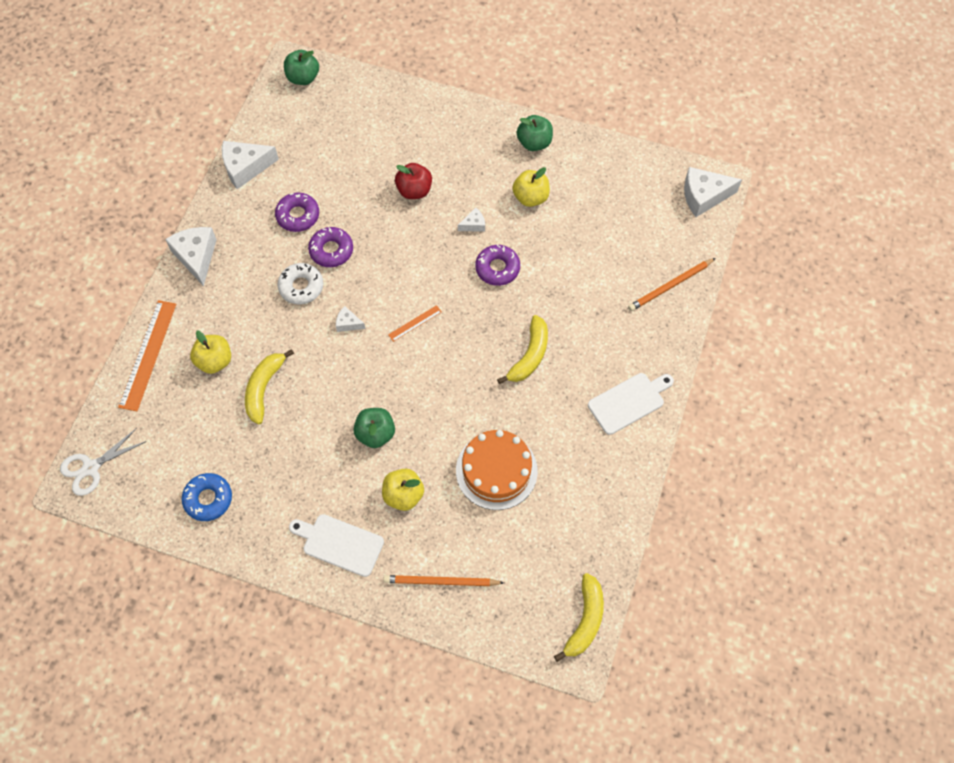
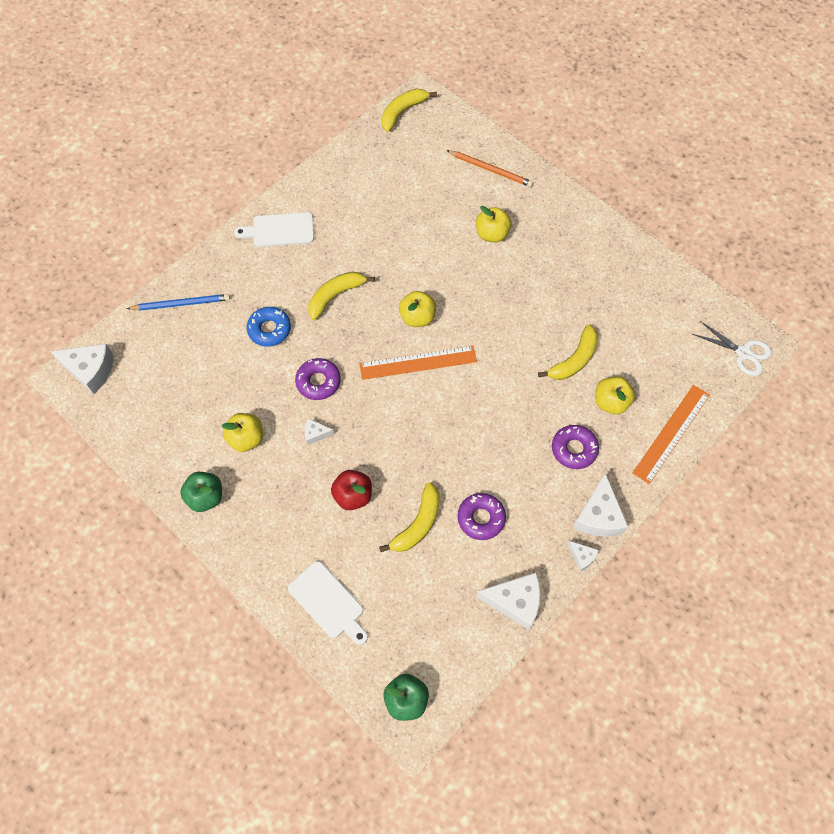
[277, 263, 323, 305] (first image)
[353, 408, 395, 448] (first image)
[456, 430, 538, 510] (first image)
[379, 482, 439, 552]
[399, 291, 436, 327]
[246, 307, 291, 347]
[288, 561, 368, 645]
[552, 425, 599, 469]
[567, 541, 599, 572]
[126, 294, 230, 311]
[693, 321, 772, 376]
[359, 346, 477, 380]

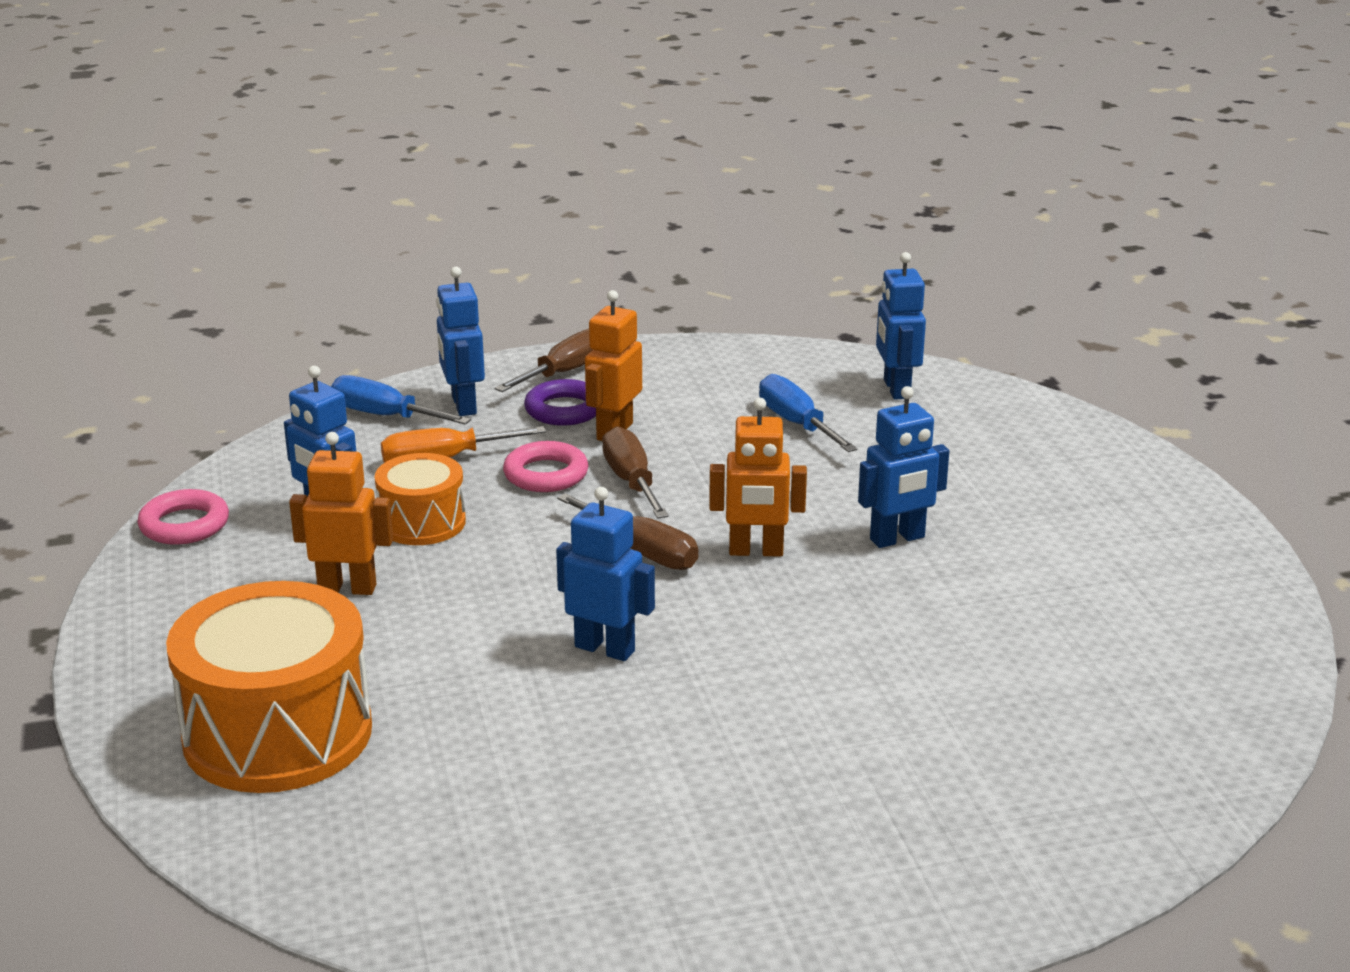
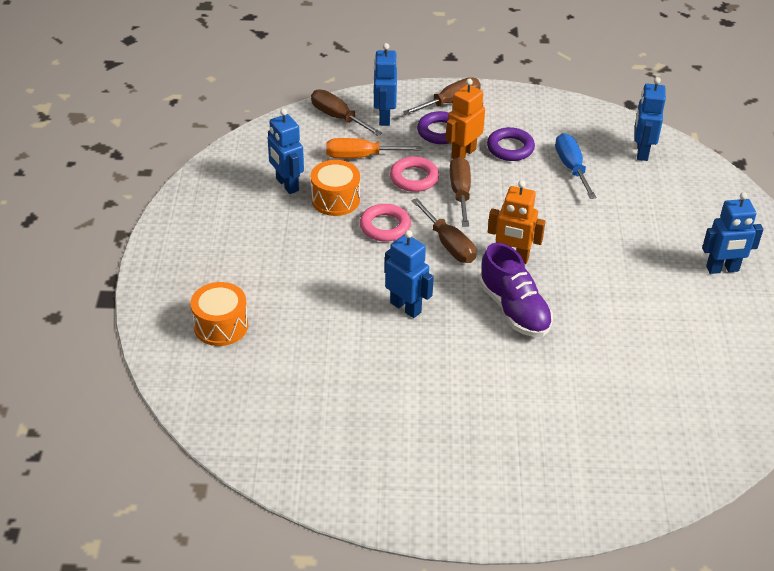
[289, 432, 393, 595] (first image)
[479, 243, 553, 337]
[487, 127, 535, 161]
[360, 204, 411, 242]
[702, 192, 764, 274]
[311, 89, 382, 136]
[191, 282, 248, 346]

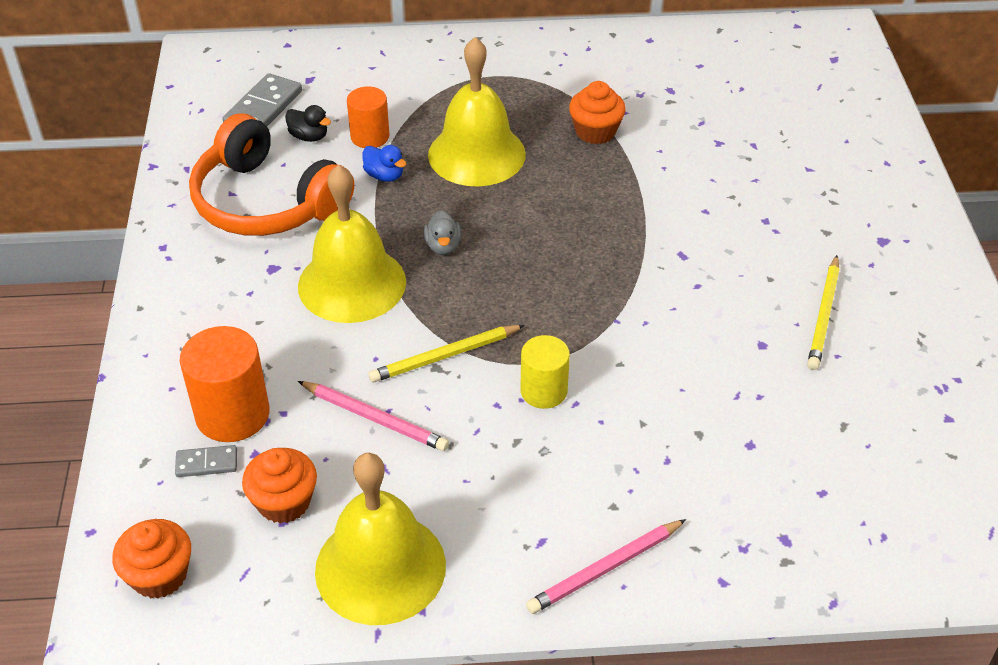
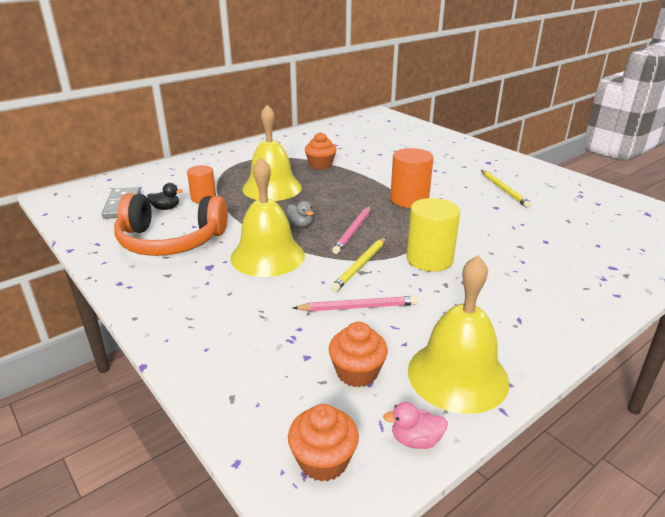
[175, 445, 237, 477] (first image)
[362, 145, 406, 182] (first image)
[383, 402, 448, 449]
[390, 148, 434, 208]
[332, 206, 371, 254]
[406, 198, 460, 272]

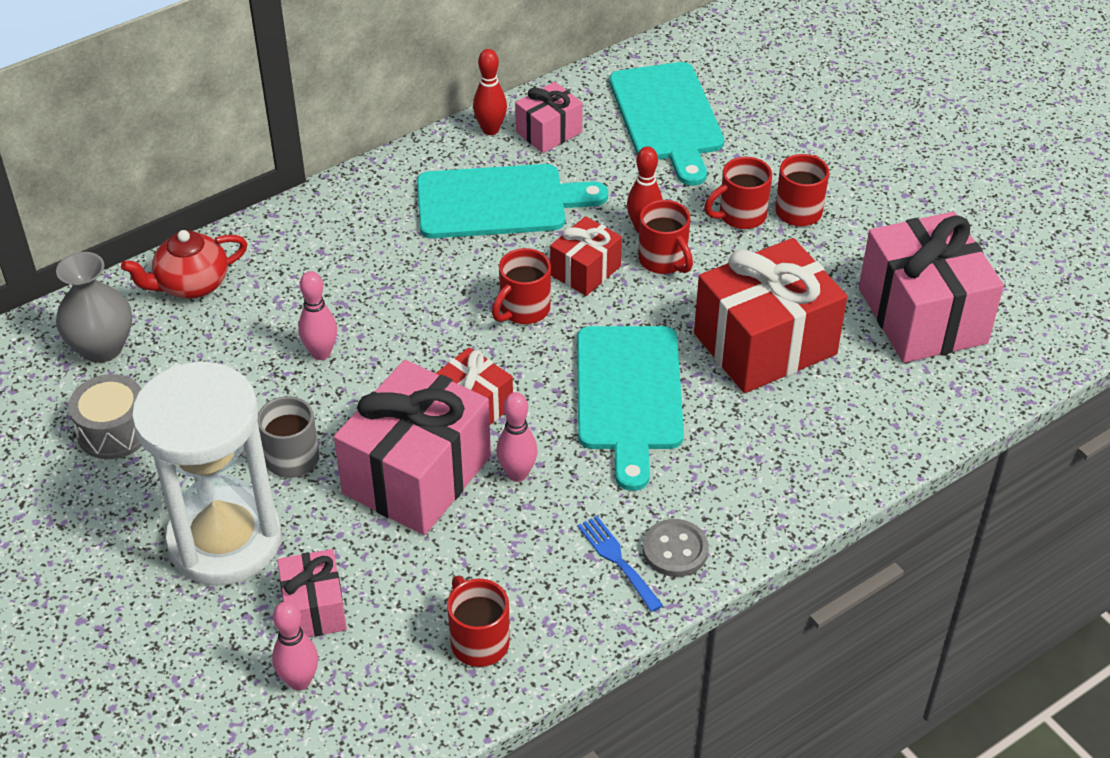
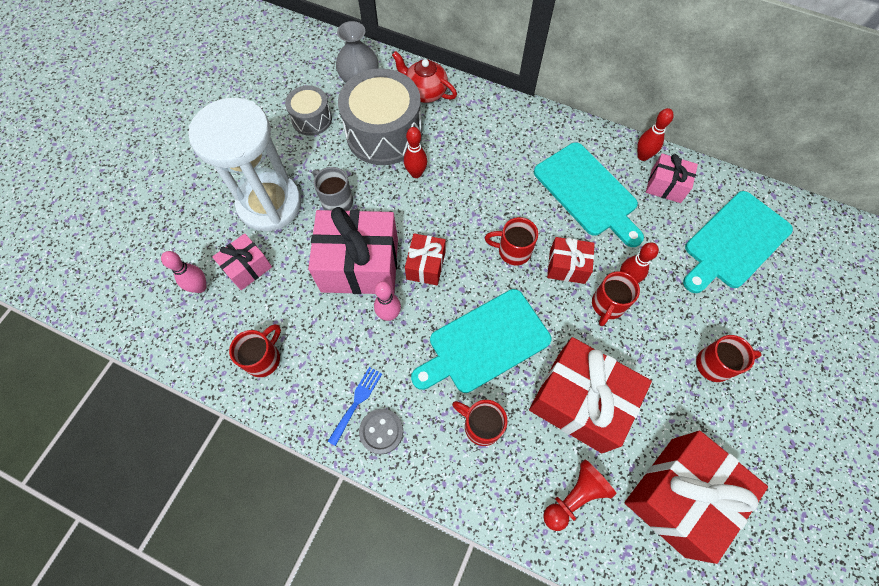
[338, 68, 422, 165]
[543, 460, 617, 531]
[452, 400, 507, 446]
[404, 127, 427, 178]
[625, 431, 768, 564]

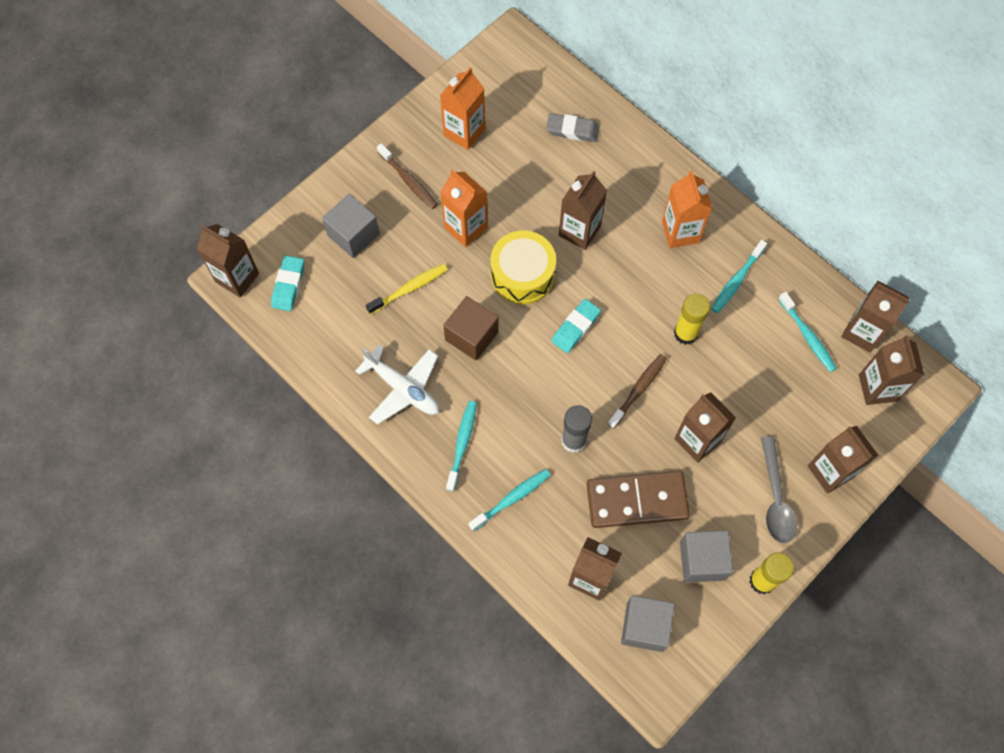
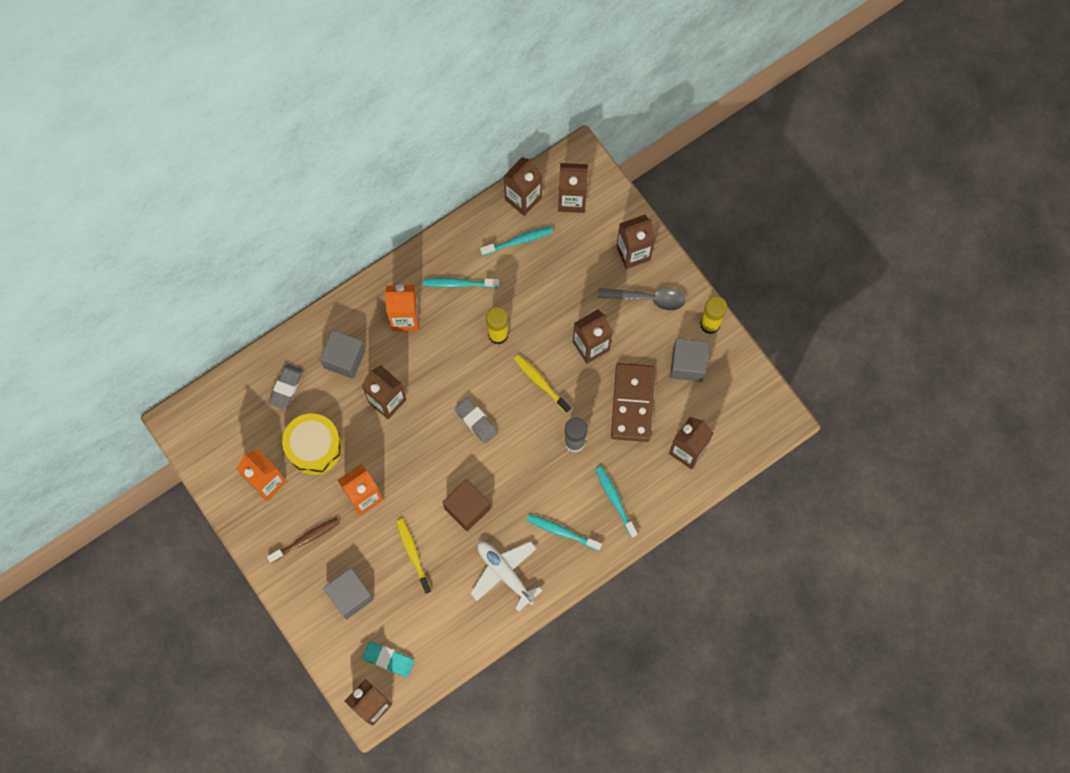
[282, 413, 342, 475]
[320, 330, 366, 379]
[455, 397, 498, 444]
[514, 354, 571, 413]
[470, 541, 542, 612]
[423, 278, 499, 288]

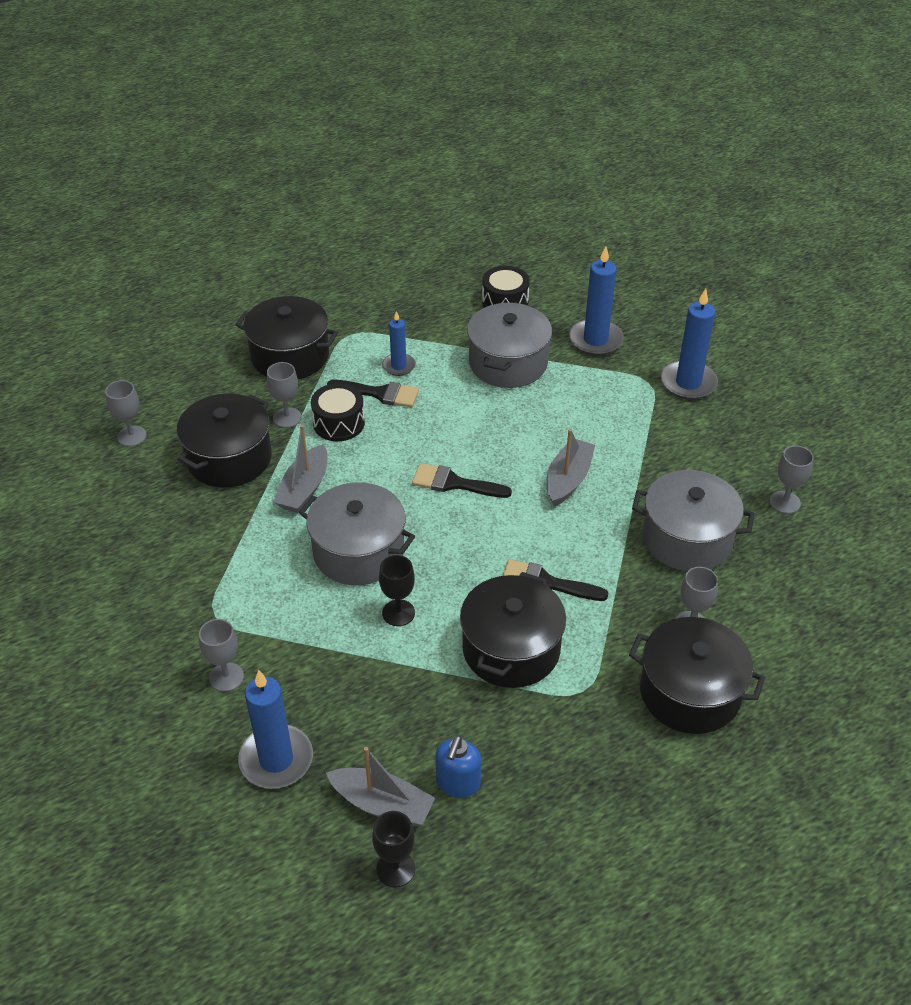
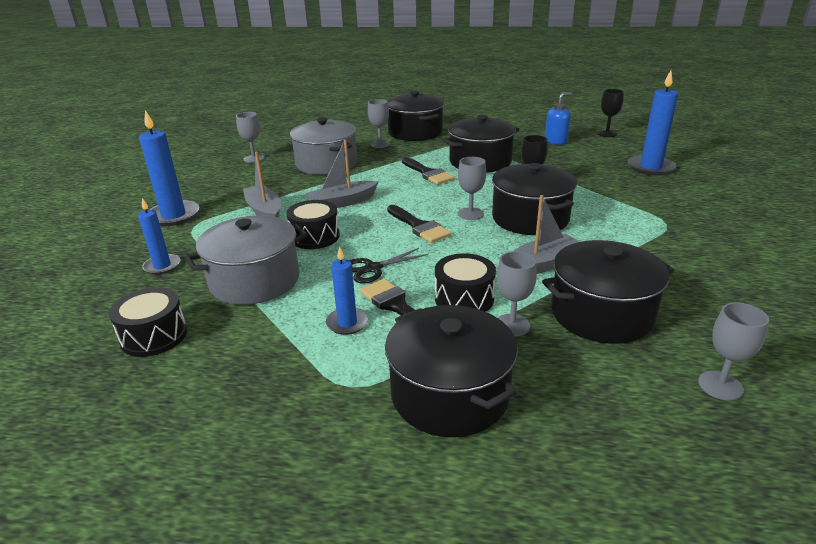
[286, 200, 340, 249]
[349, 248, 428, 284]
[458, 157, 486, 220]
[243, 152, 281, 218]
[492, 163, 577, 235]
[138, 198, 181, 275]

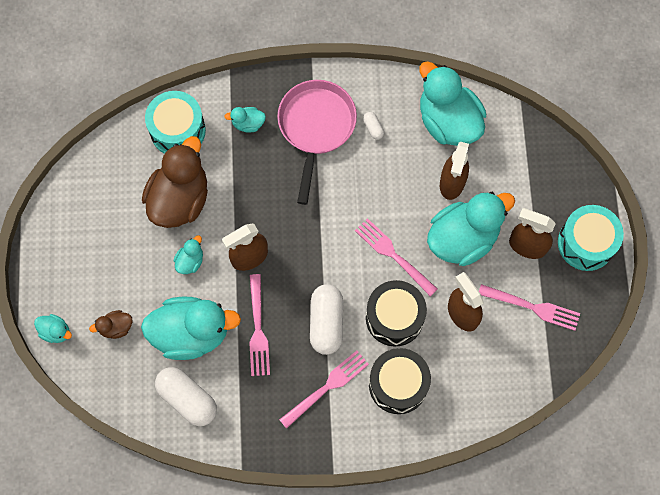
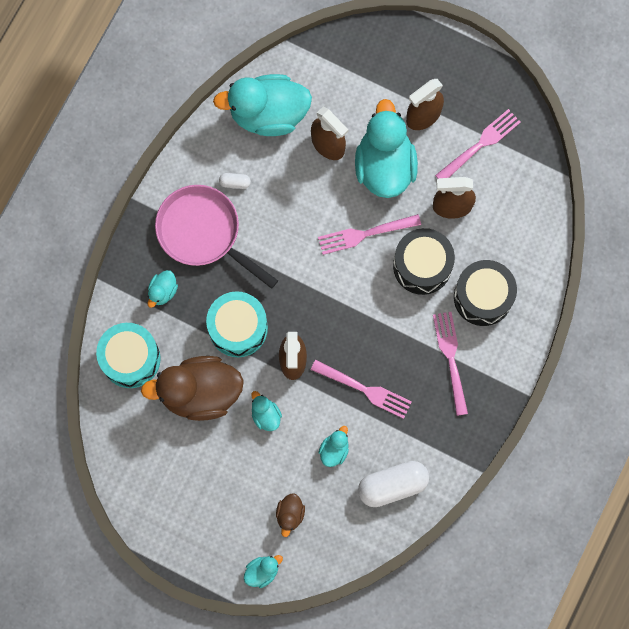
[310, 284, 343, 355] (first image)
[206, 291, 268, 357]
[141, 356, 244, 421]
[319, 426, 349, 467]

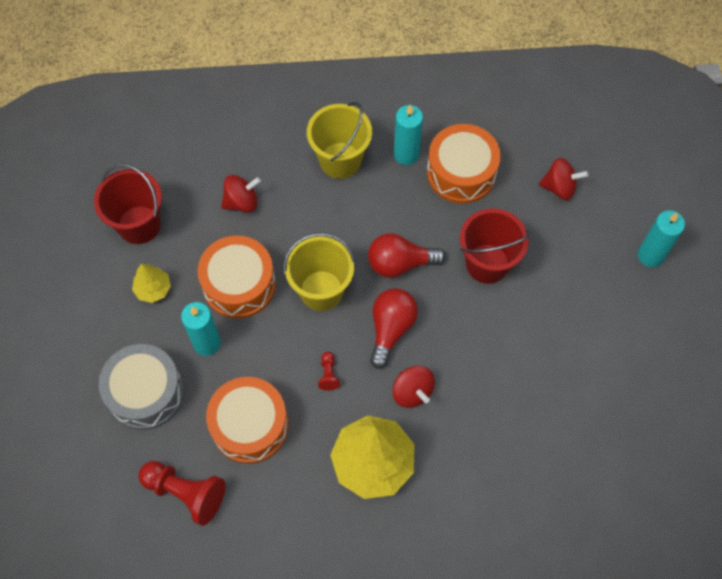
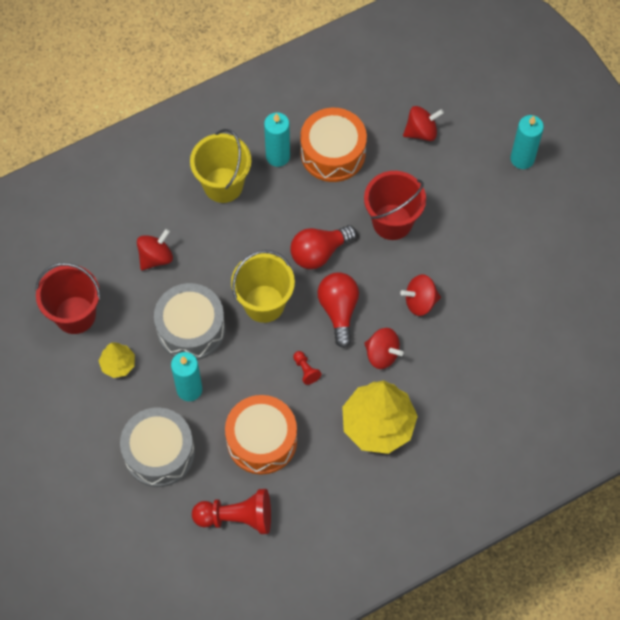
[400, 274, 441, 316]
[154, 283, 225, 360]

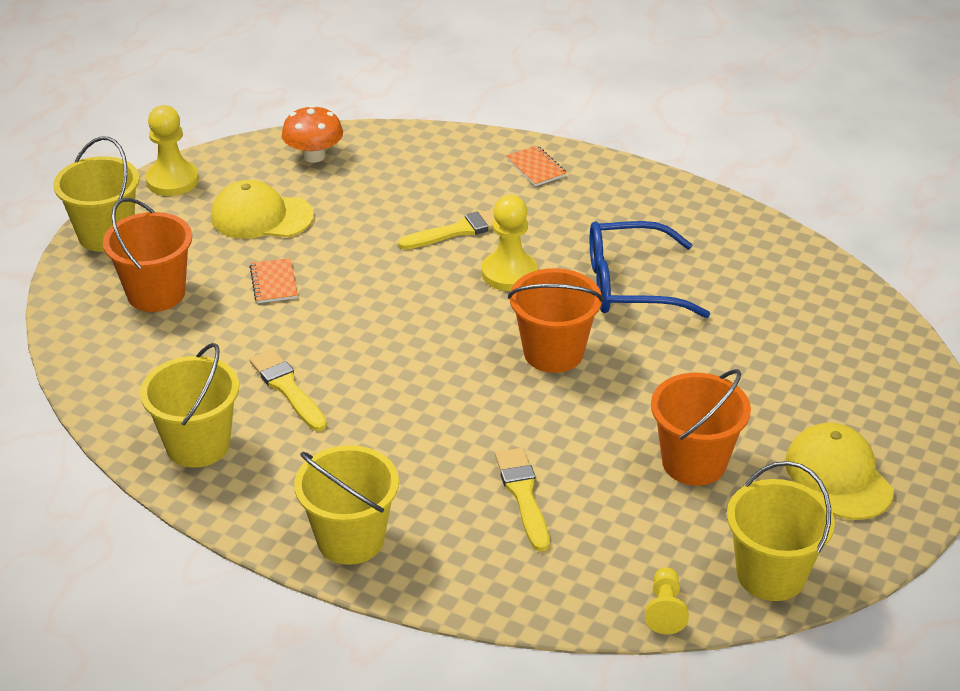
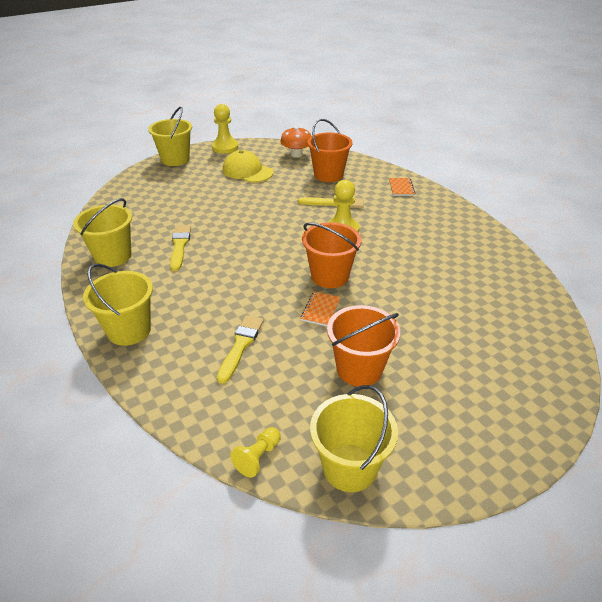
[590, 221, 710, 318] (first image)
[785, 423, 894, 520] (first image)
[307, 119, 353, 182]
[300, 291, 341, 326]

